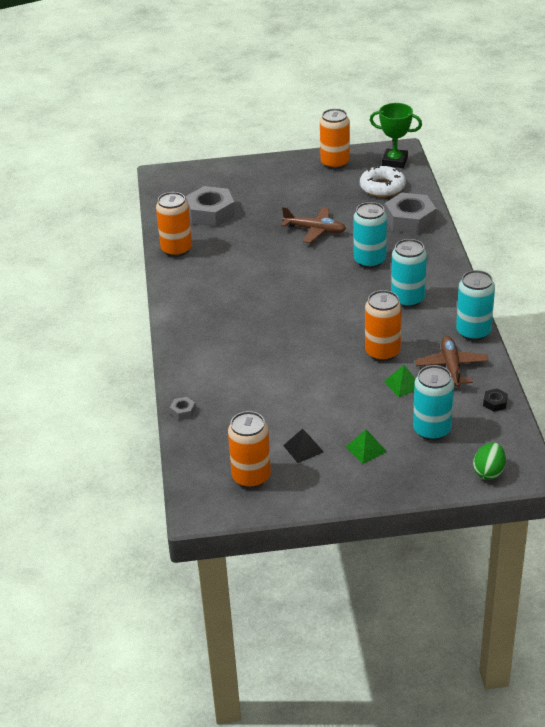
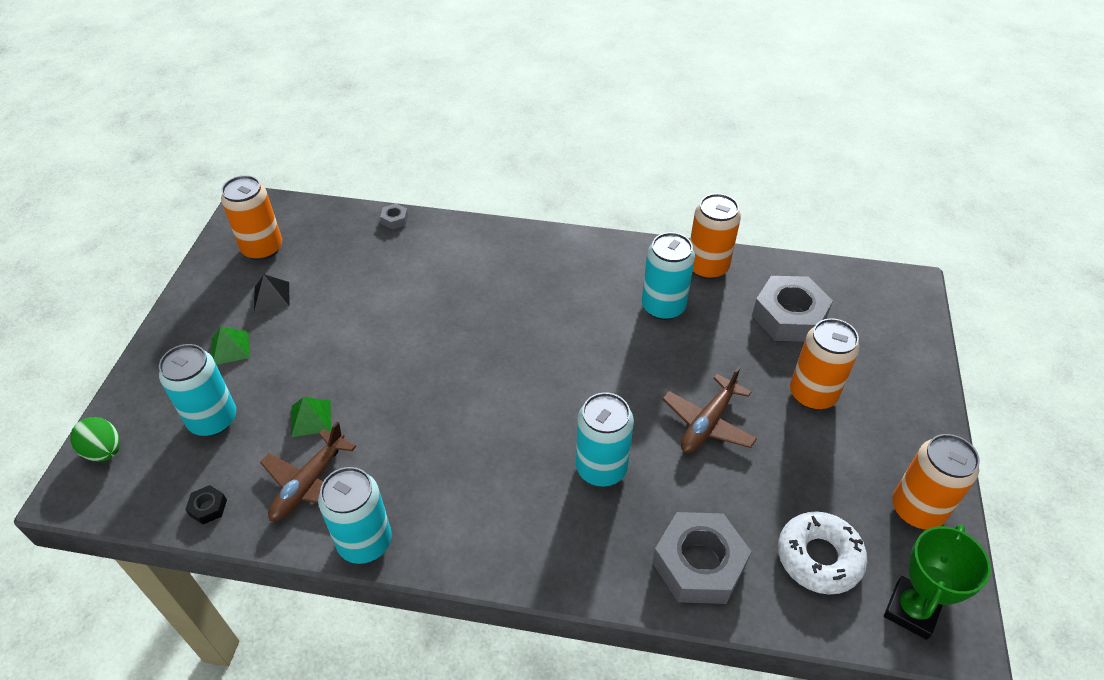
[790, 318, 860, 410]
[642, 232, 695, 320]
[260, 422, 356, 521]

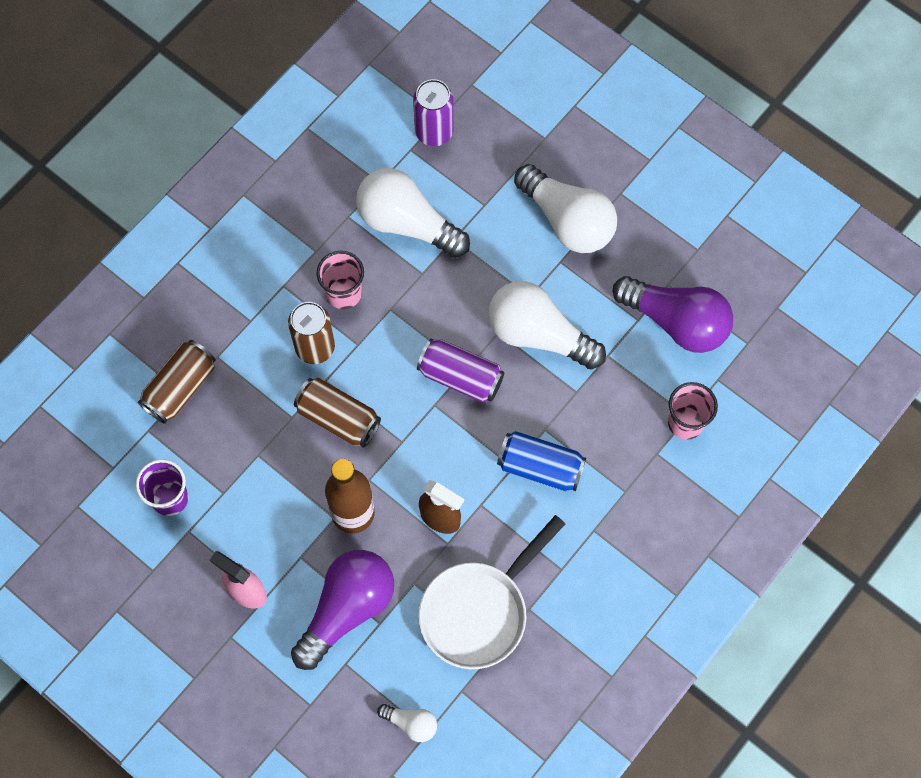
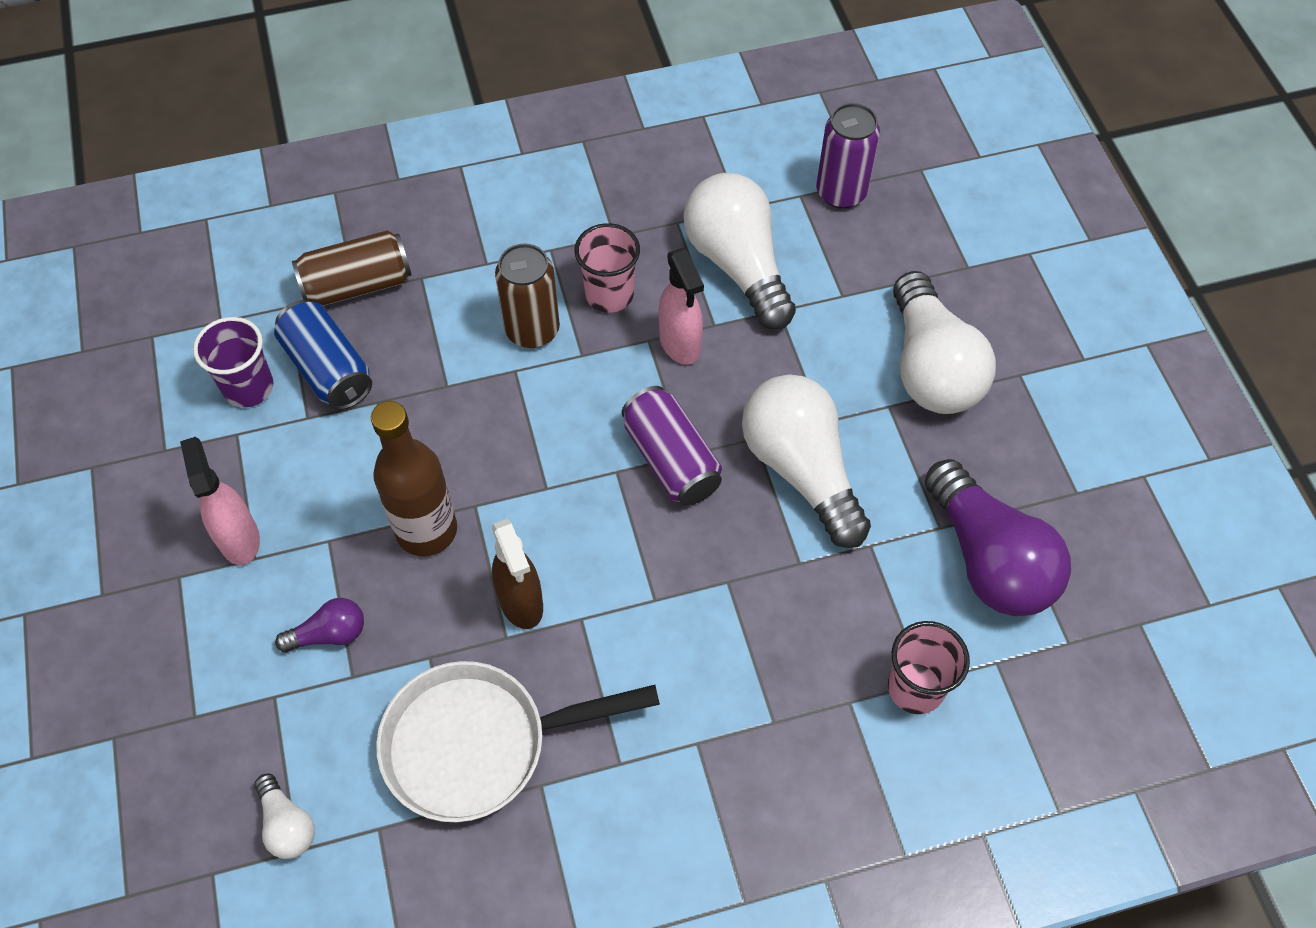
[294, 378, 381, 448] (first image)
[659, 248, 704, 365]
[274, 300, 372, 410]
[275, 598, 364, 653]

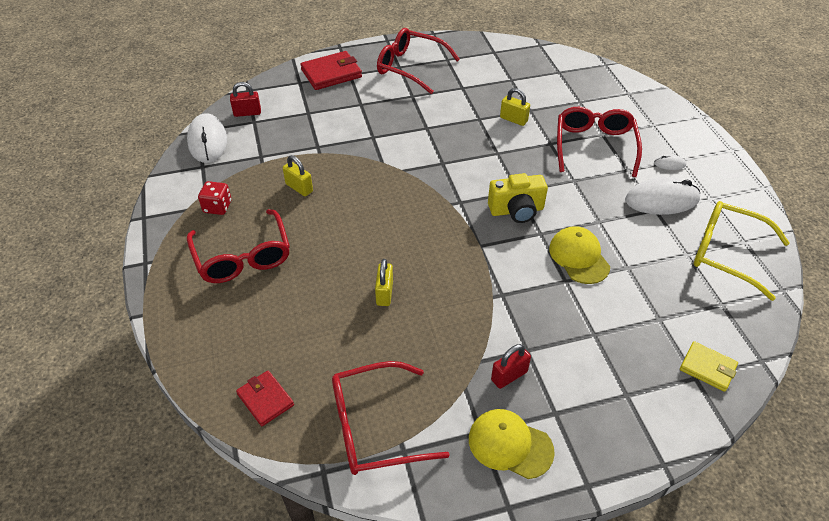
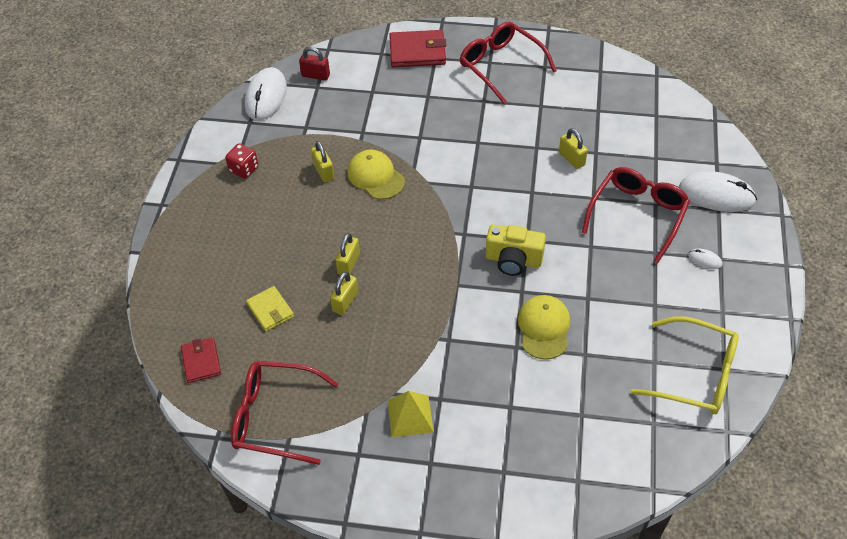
[187, 209, 290, 283] (first image)
[336, 233, 360, 275]
[348, 149, 405, 200]
[679, 171, 757, 212]
[246, 286, 294, 331]
[387, 391, 434, 437]
[631, 316, 739, 414]

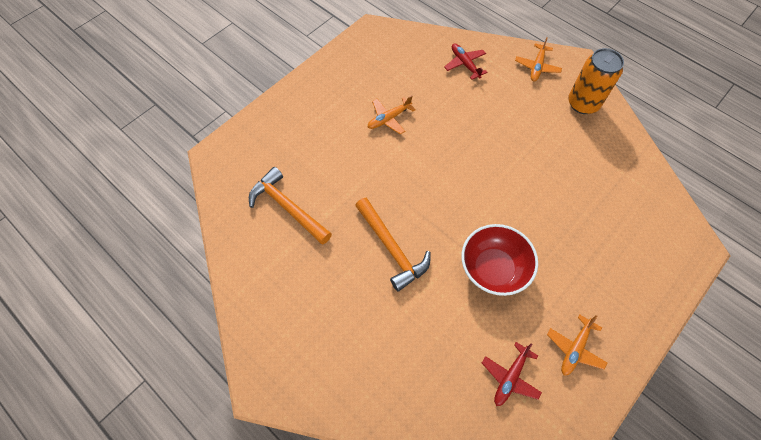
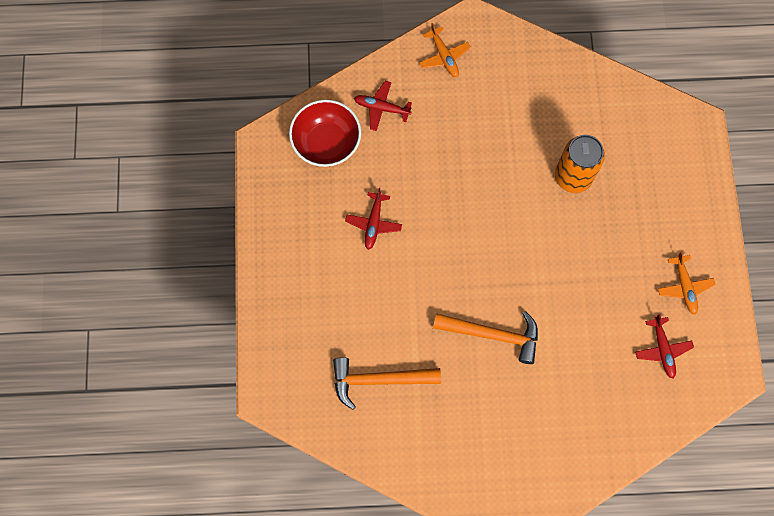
[289, 100, 361, 167]
[555, 135, 605, 193]
[345, 188, 402, 250]

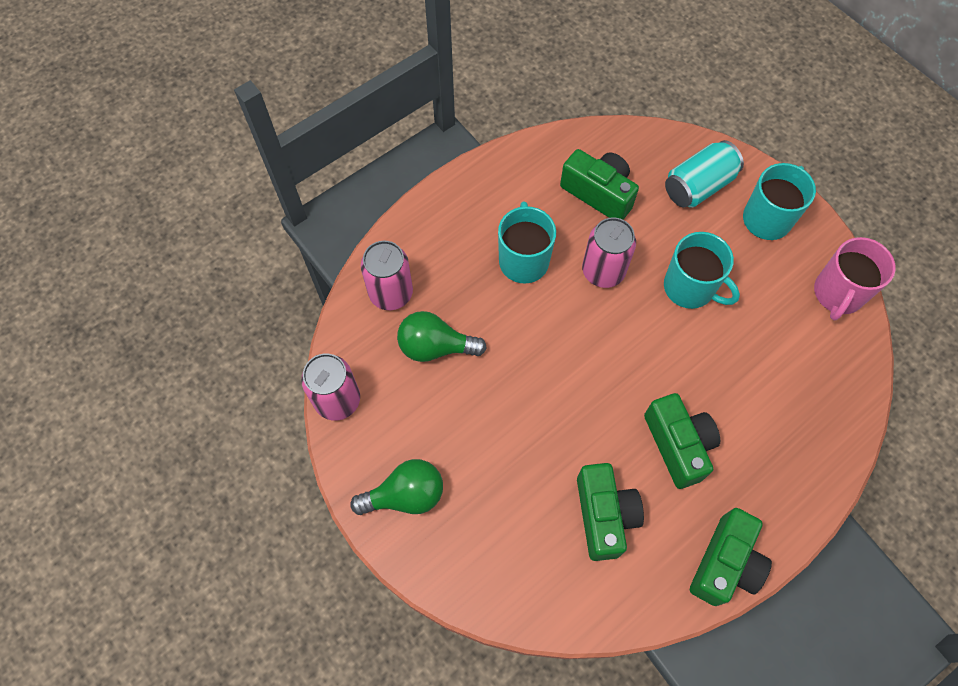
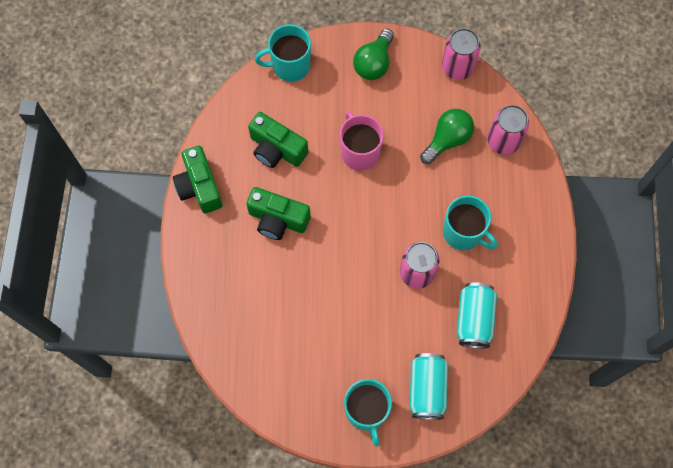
[255, 24, 311, 82]
[340, 110, 384, 171]
[457, 283, 497, 349]

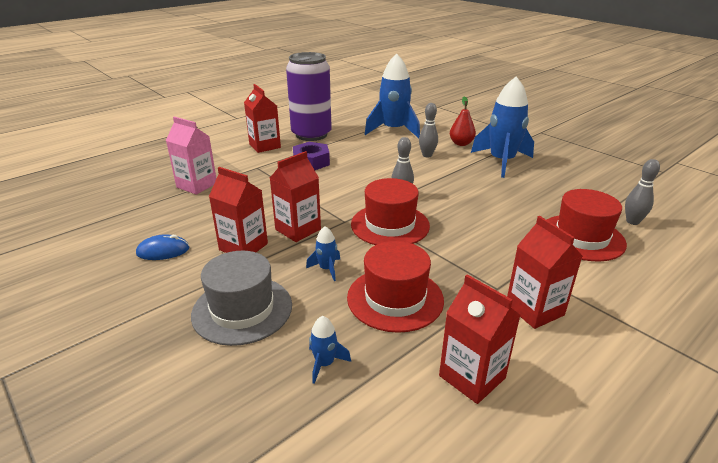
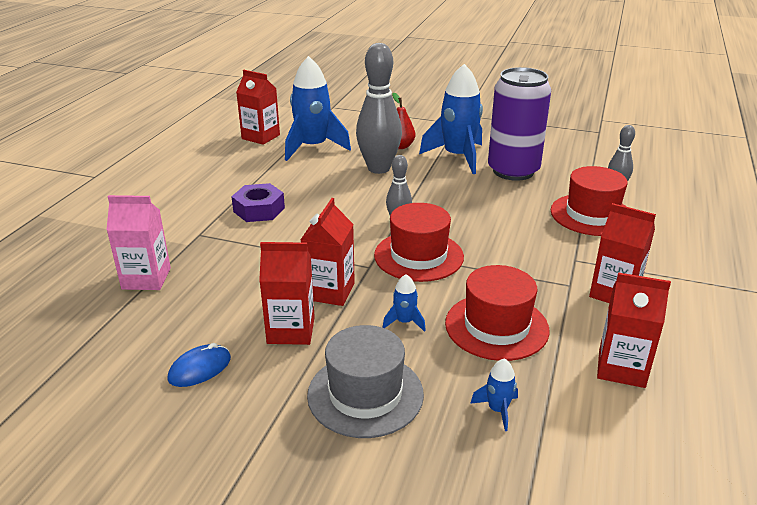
[236, 70, 280, 145]
[488, 67, 551, 181]
[356, 43, 402, 174]

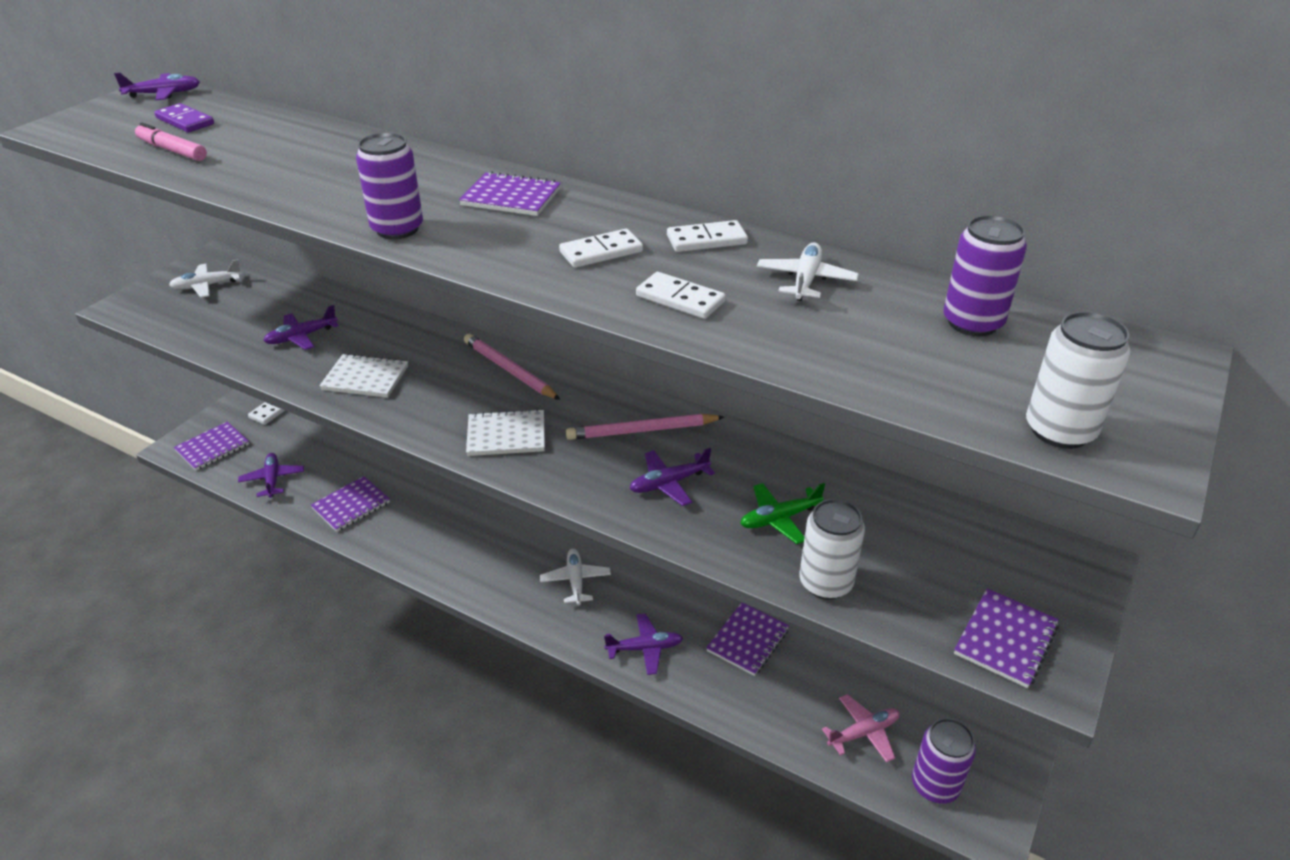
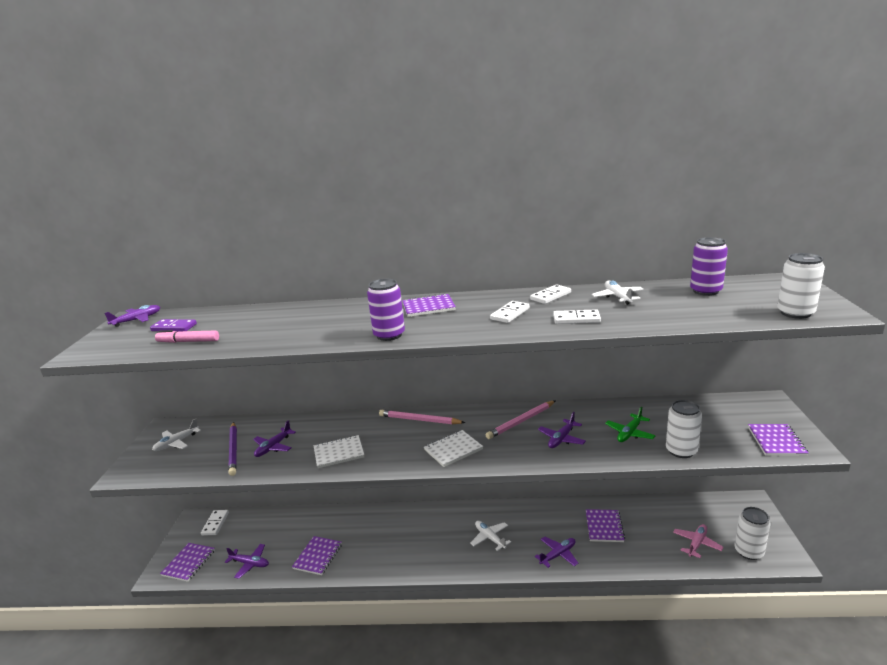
[228, 422, 237, 476]
[734, 507, 770, 560]
[225, 544, 269, 579]

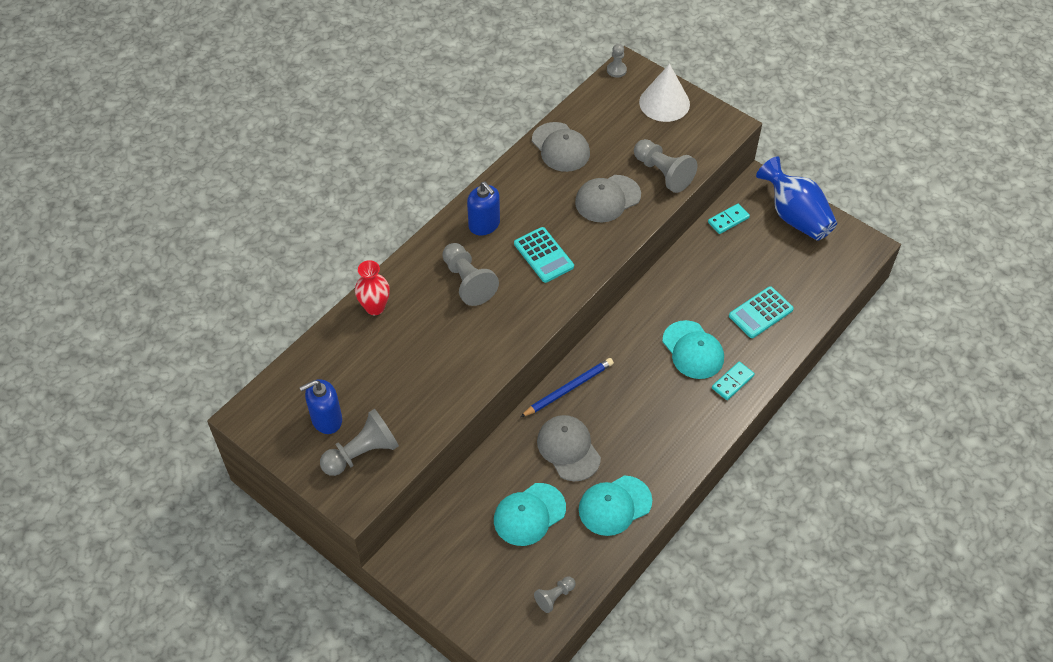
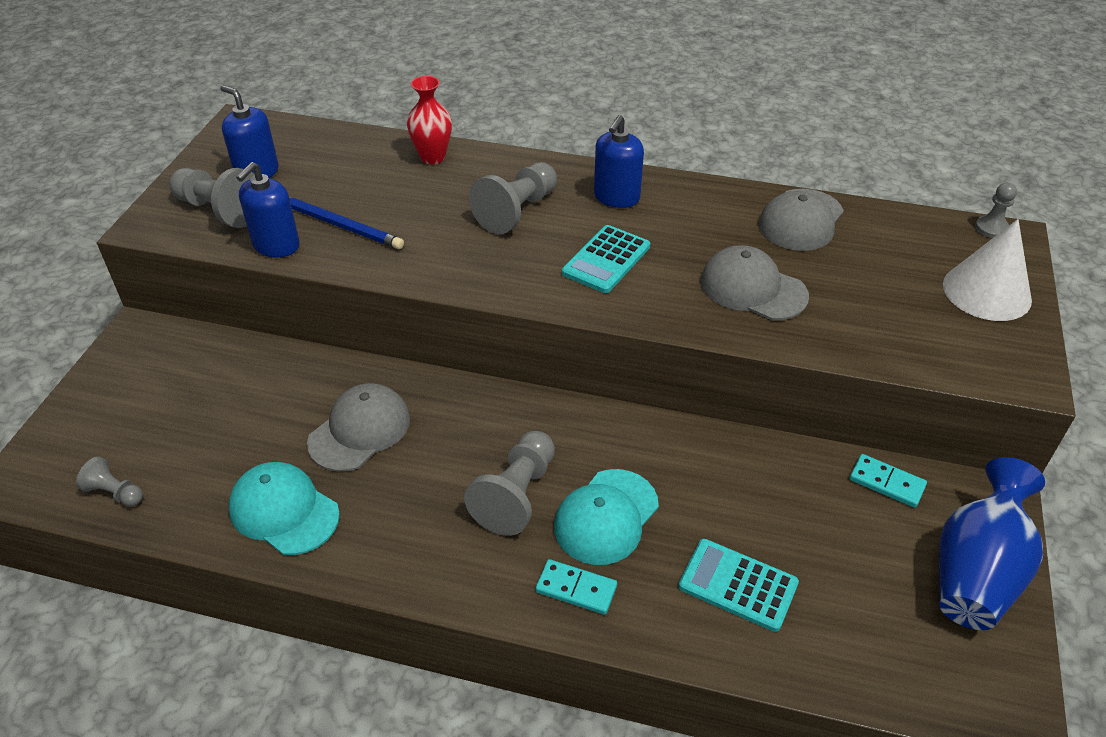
[494, 483, 566, 546] (first image)
[236, 162, 300, 258]
[289, 197, 404, 249]
[464, 431, 555, 536]

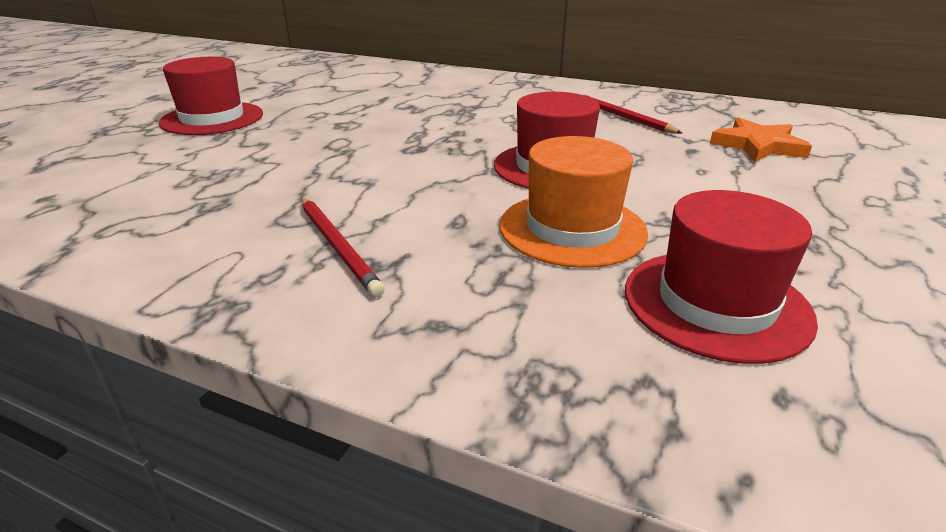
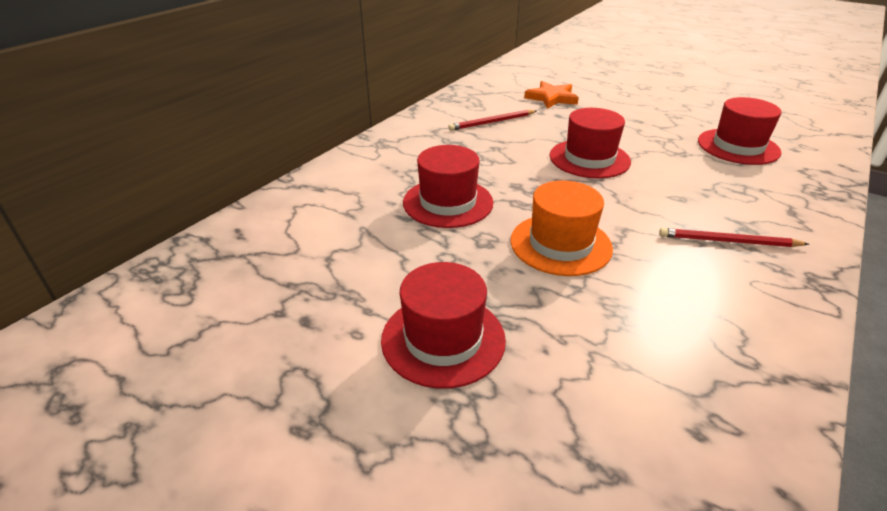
[403, 145, 493, 228]
[510, 181, 613, 276]
[659, 228, 809, 247]

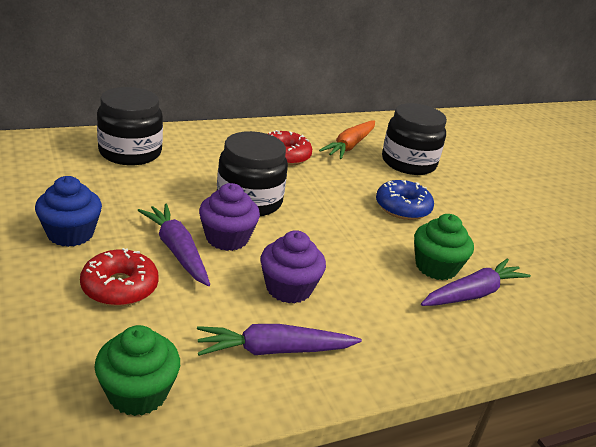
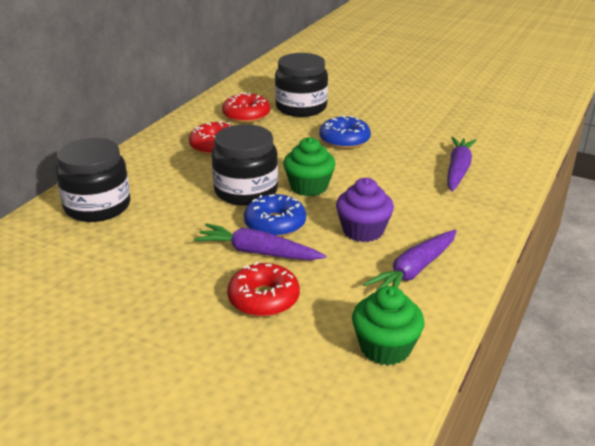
[35, 176, 102, 247] (first image)
[283, 137, 336, 196]
[244, 194, 306, 237]
[222, 92, 270, 123]

